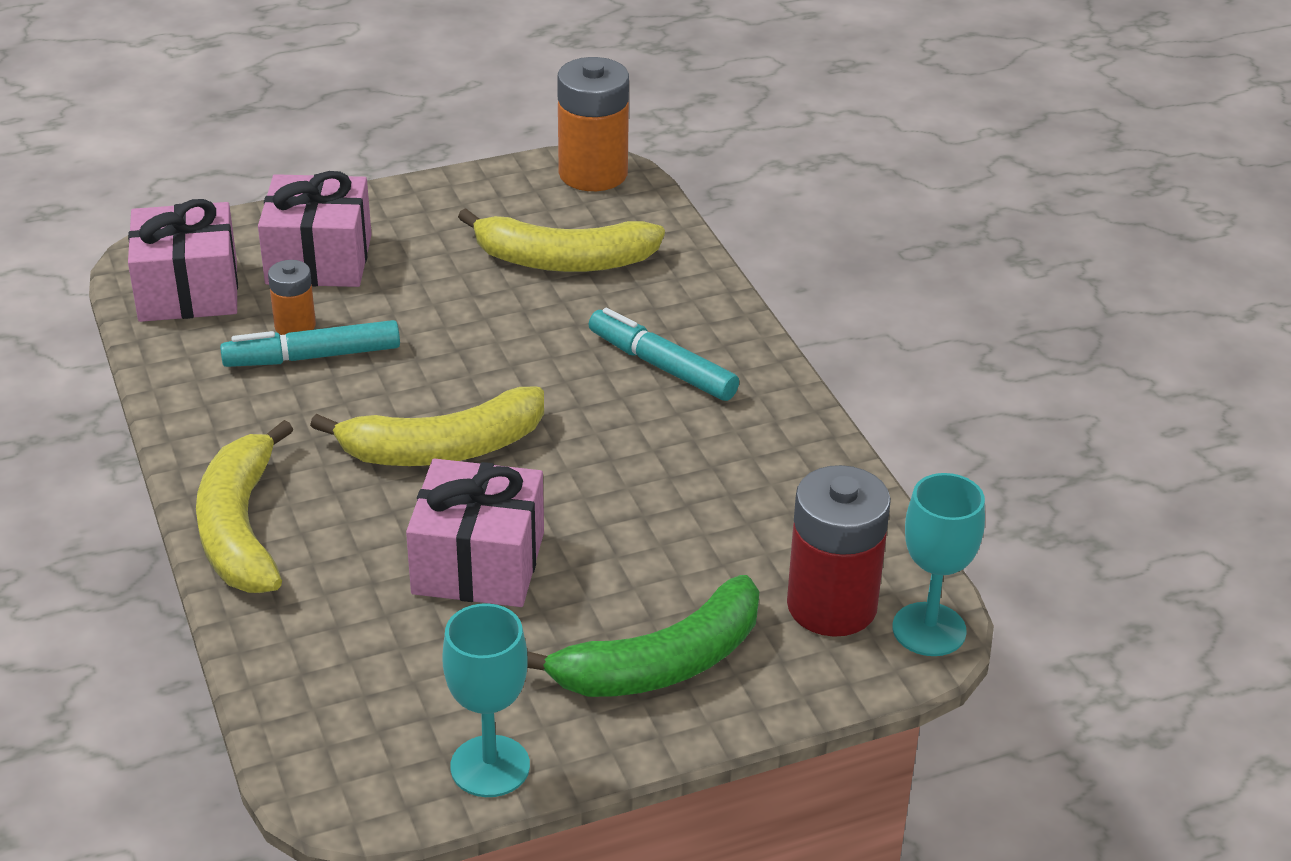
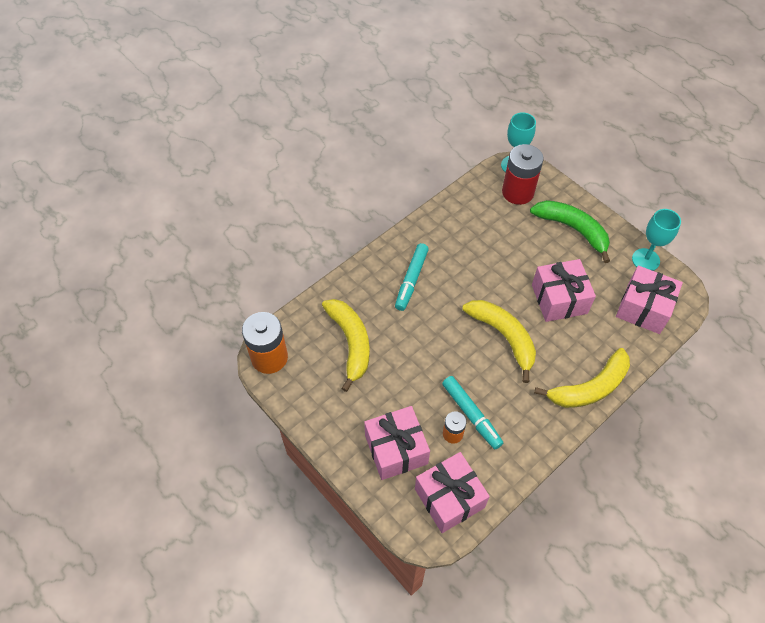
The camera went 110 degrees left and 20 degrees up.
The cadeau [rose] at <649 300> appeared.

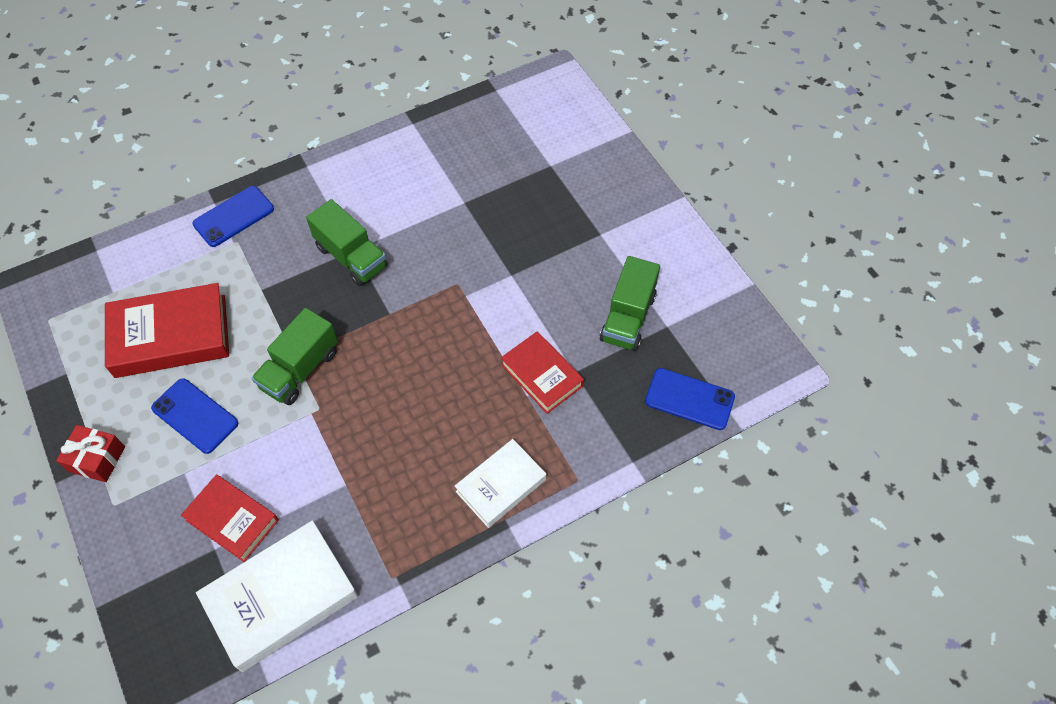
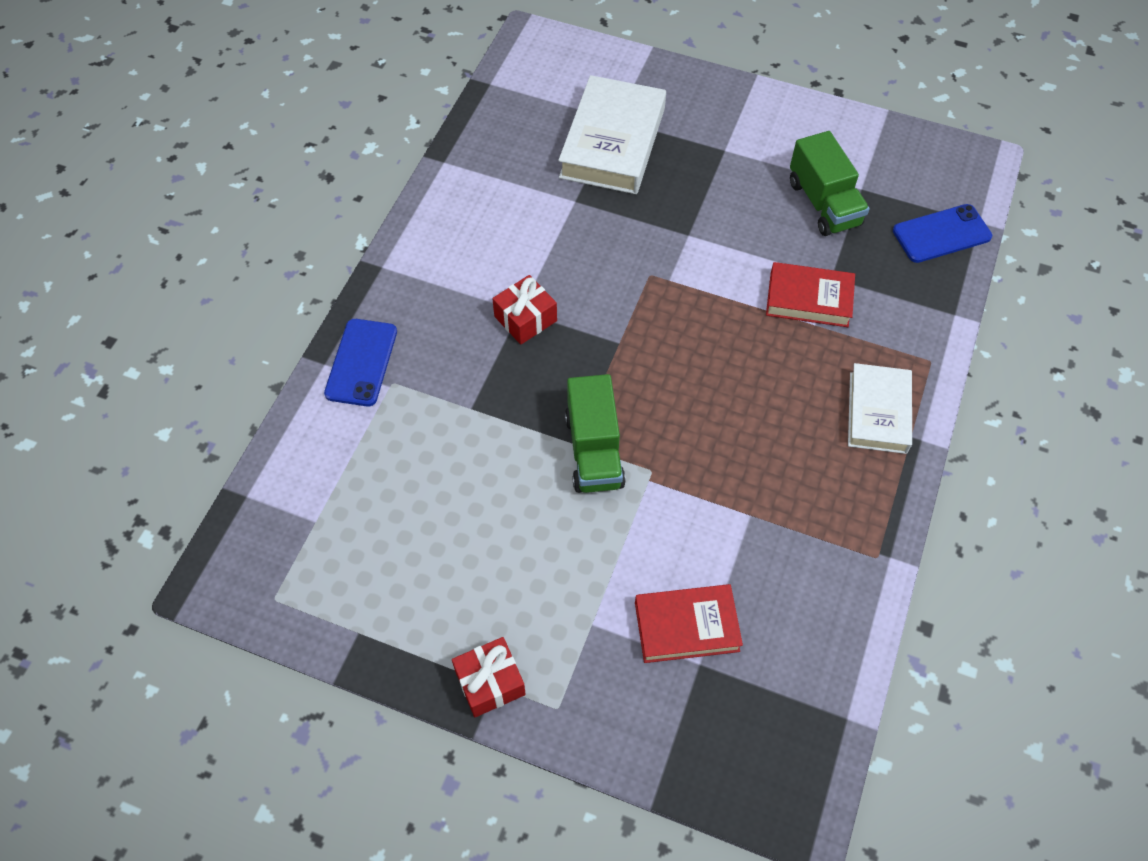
The camera went 40 degrees left and 0 degrees up.
The camion [vert] at <347 242> was replaced by the cadeau [rouge] at <524 310>.
The livre [rouge] at <167 330> disappeared.
The téléphone [bleu] at <194 416> disappeared.
The livre [blanc] moved from <277 596> to <612 134>.

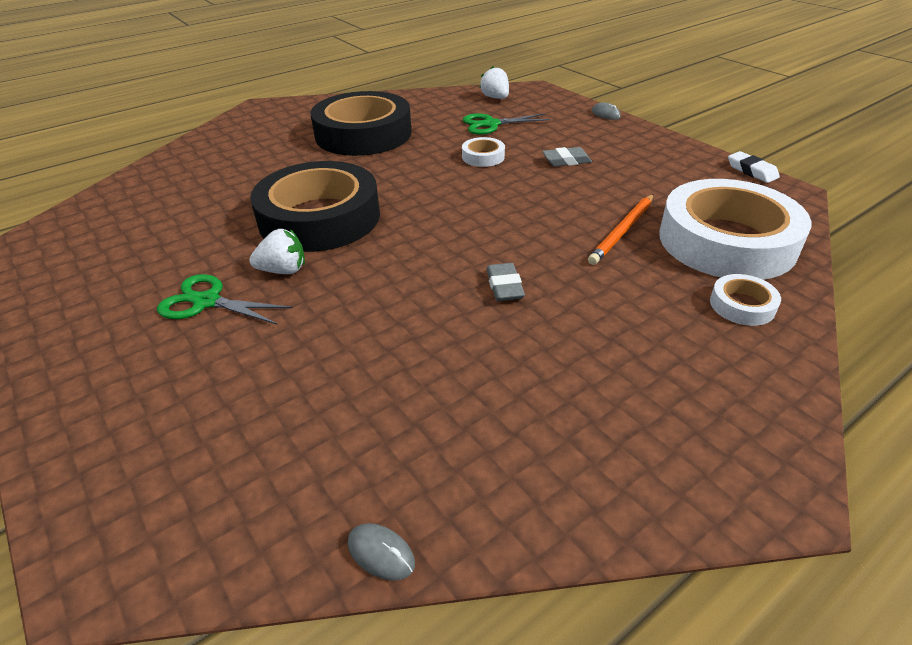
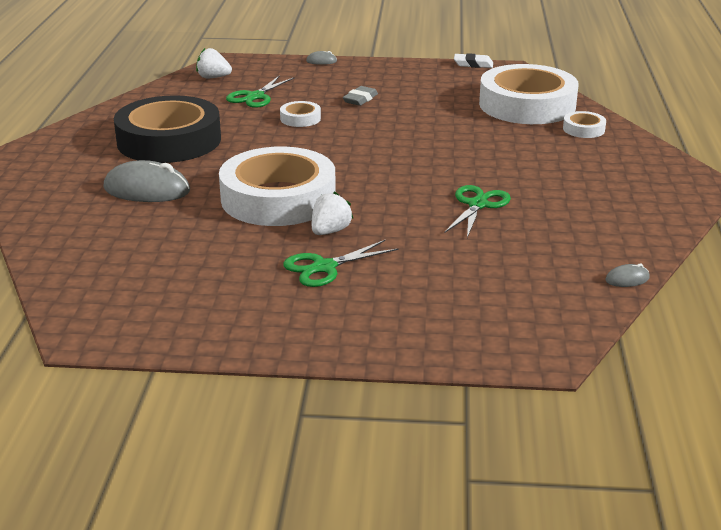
The camera went 50 degrees left and 10 degrees down.
The ruban adhésif [noir] at <315 206> became the ruban adhésif [blanc] at <277 186>.
The crayon [orange] at <621 229> disappeared.
The gomme [gris] at <505 282> disappeared.
The souris [gris] at <146 181> appeared.
The ciseaux [vert] at <477 211> appeared.

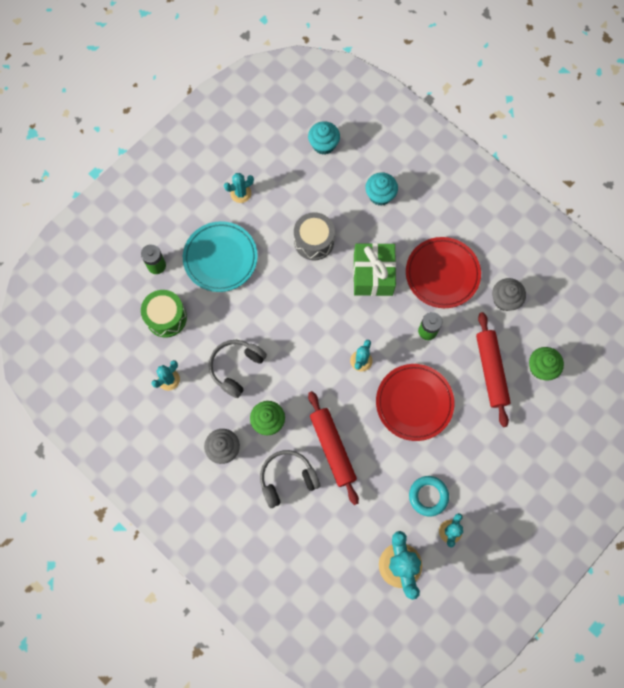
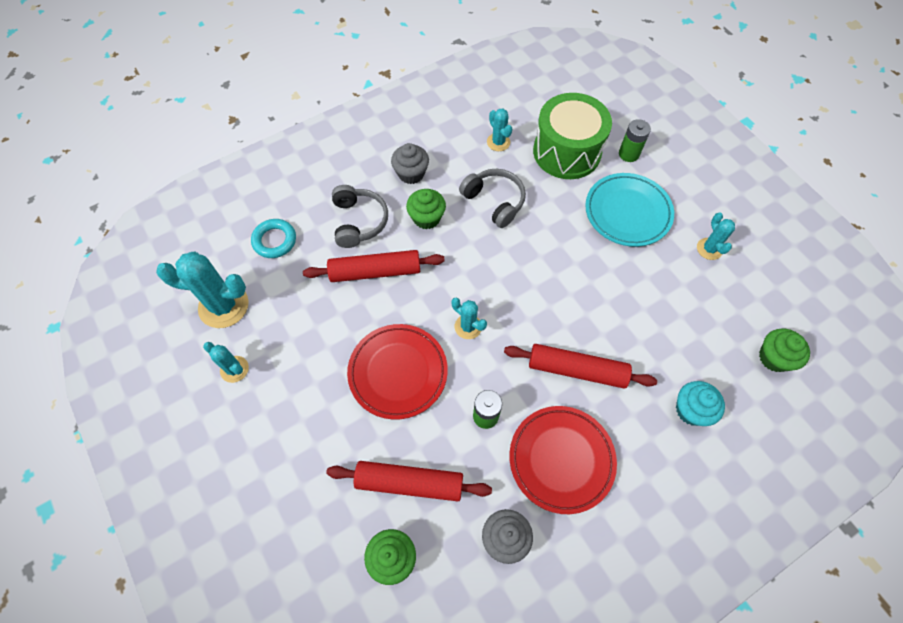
The camera went 105 degrees right and 10 degrees down.
The muffin [turquoise] at <324 138> became the muffin [vert] at <784 350>.
The tambour [gris] at <314 236> disappeared.
The cadeau [vert] at <374 269> was replaced by the rouleau à pâtisserie [rouge] at <580 366>.
The tambour [vert] at <164 314> changed to 1.52 times the size.
The anneau [turquoise] moved from <429 496> to <273 238>.

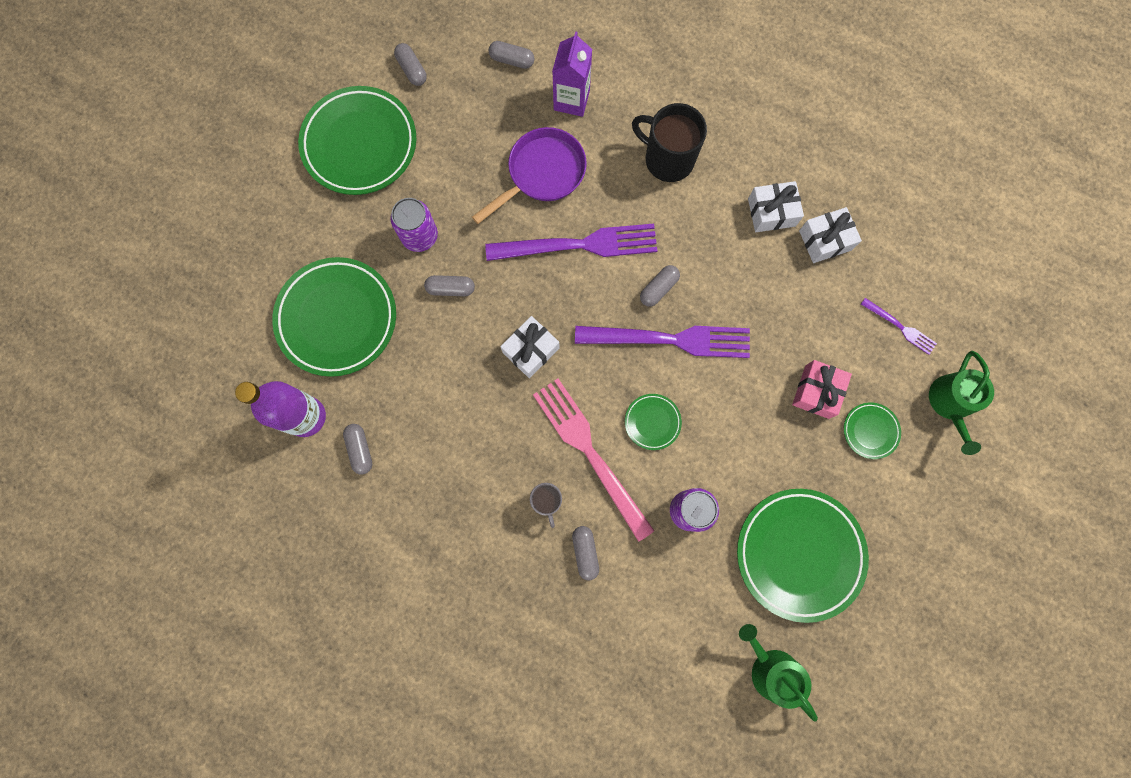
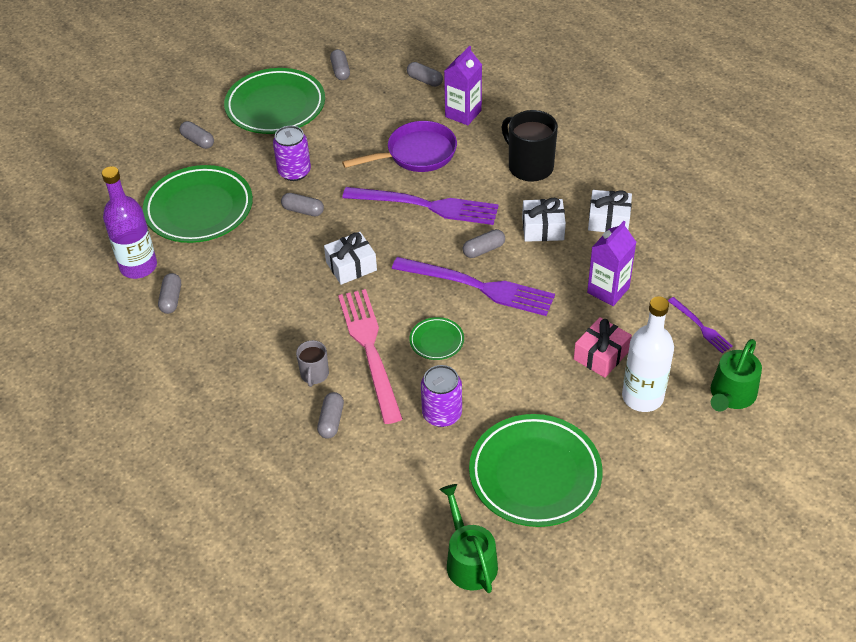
The camera went 20 degrees right and 30 degrees down.
The cadeau [blanc] moved from <830 235> to <544 220>.
The assiette [vert] at <872 430> was replaced by the bouteille [blanc] at <648 354>.
The gélule [gris] at <196 135> appeared.
The brique de lait [violet] at <611 263> appeared.

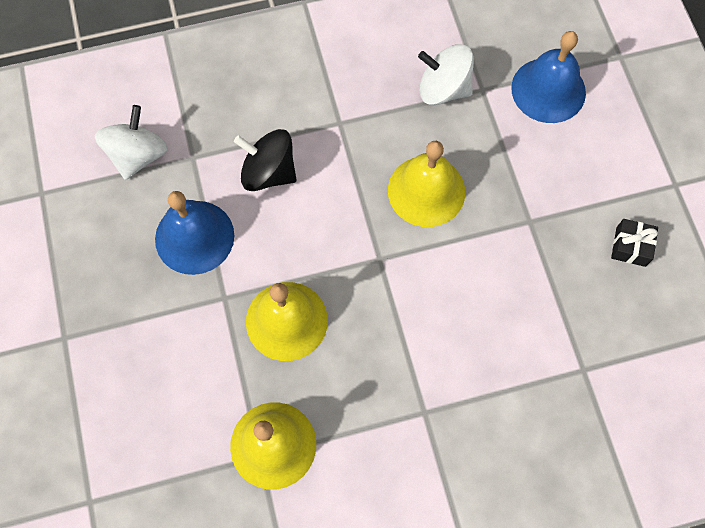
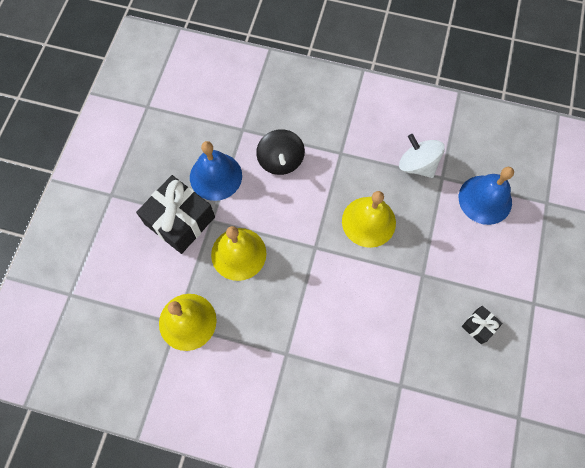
The camera went 30 degrees right and 0 degrees up.
The toupie [blanc] at <130 142> disappeared.
The toupie [noir] at <265 160> turned 150 degrees counterclockwise.
The cadeau [noir] at <175 214> appeared.

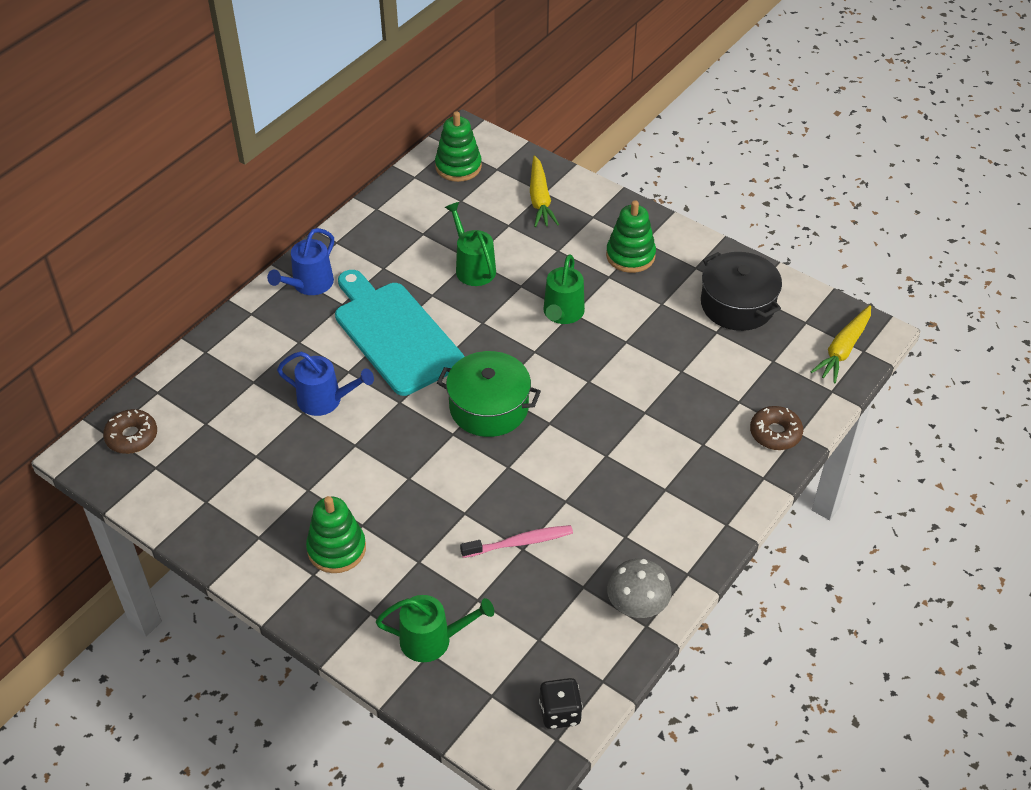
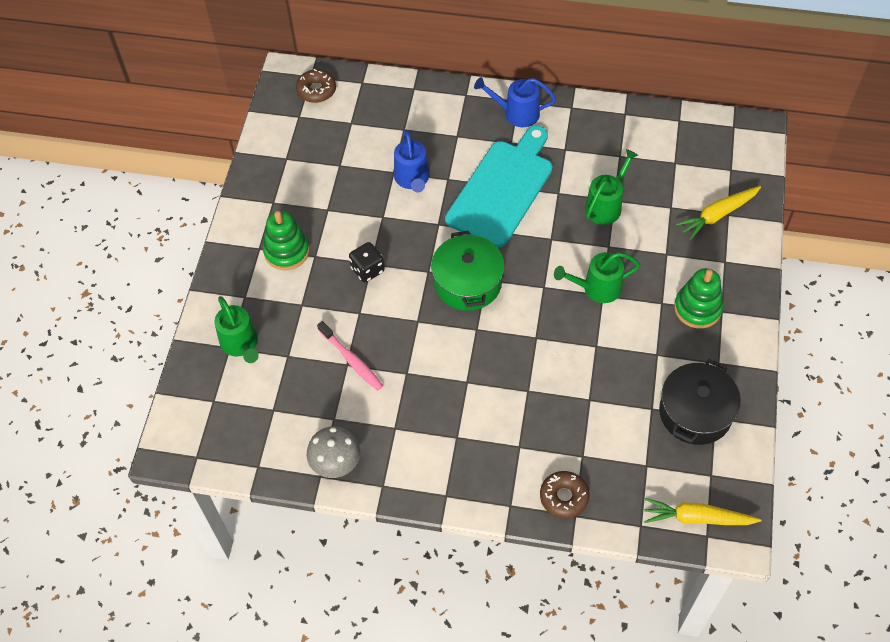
The camera went 65 degrees right and 10 degrees up.
The jouet à empiler [vert] at <458 146> disappeared.
The dé [noir] moved from <561 703> to <367 262>.

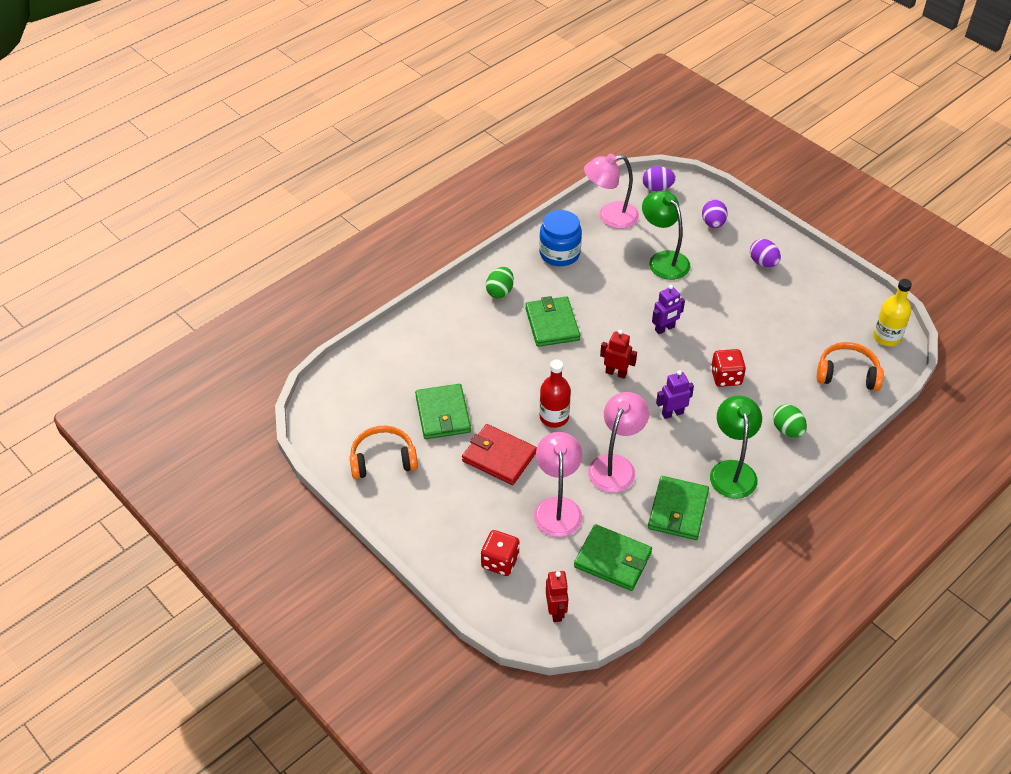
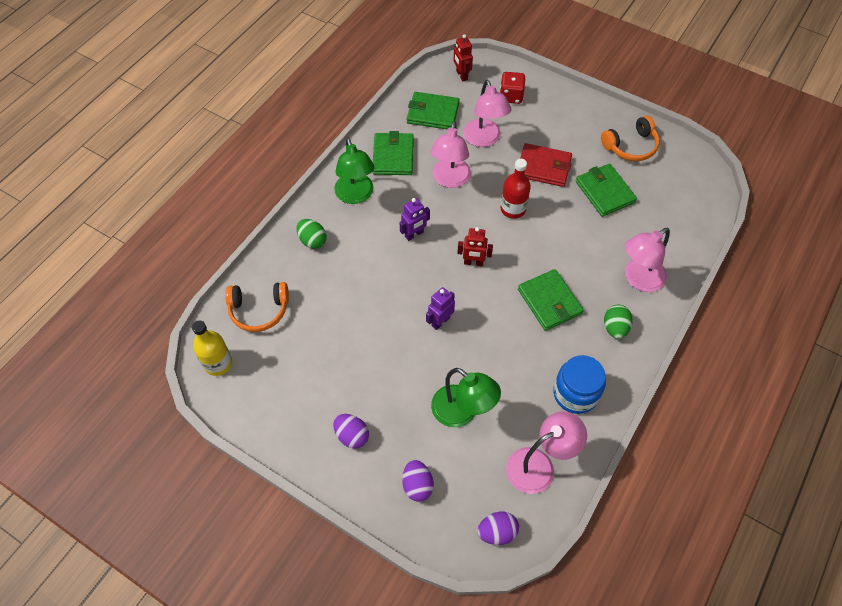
The camera went 165 degrees right and 10 degrees up.
The dé [rouge] at <728 368> disappeared.
The lampe [rose] at <647 260> appeared.

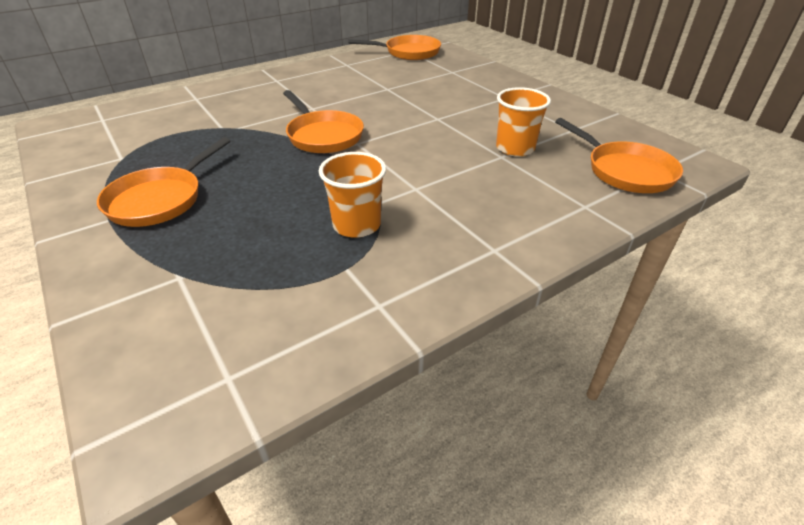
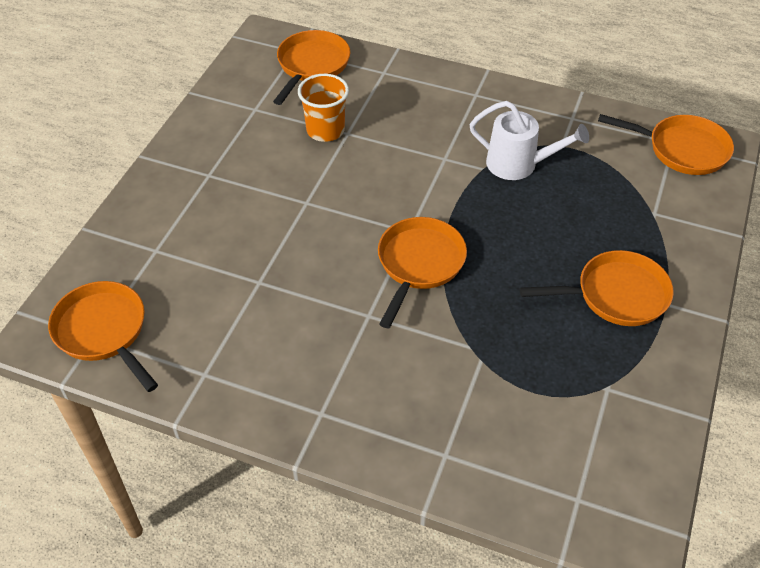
The camera went 125 degrees left and 10 degrees up.
The gobelet [orange] at <352 195> was replaced by the arrosoir [blanc] at <529 140>.
The poêle [orange] at <666 144> appeared.

